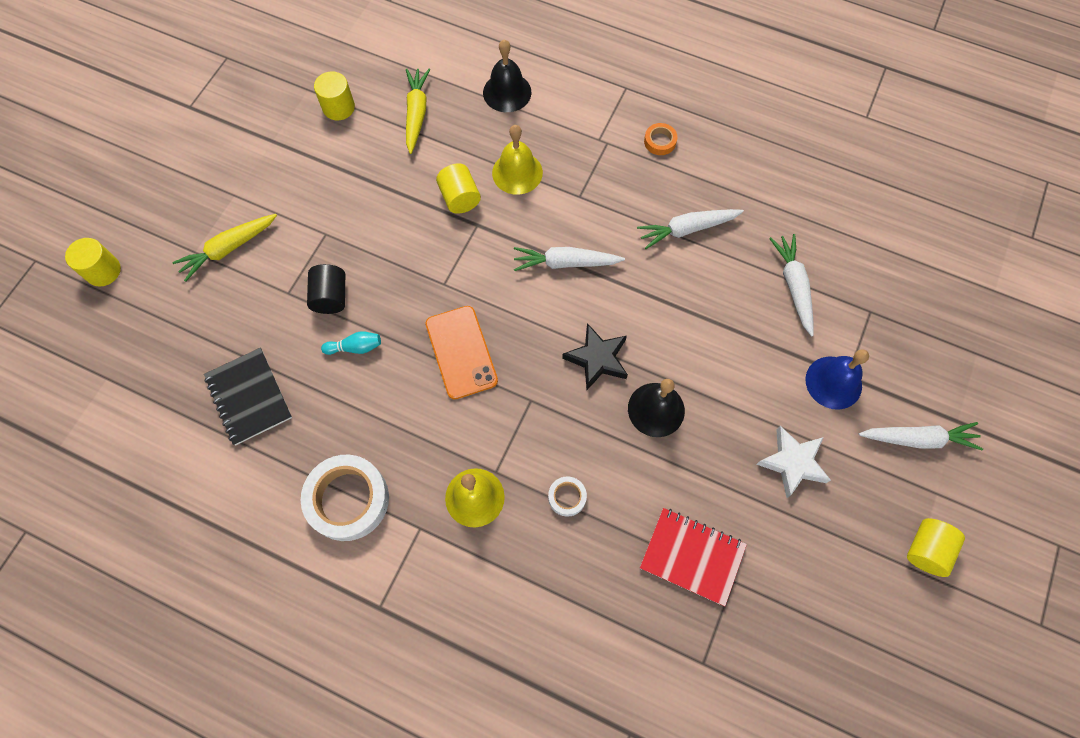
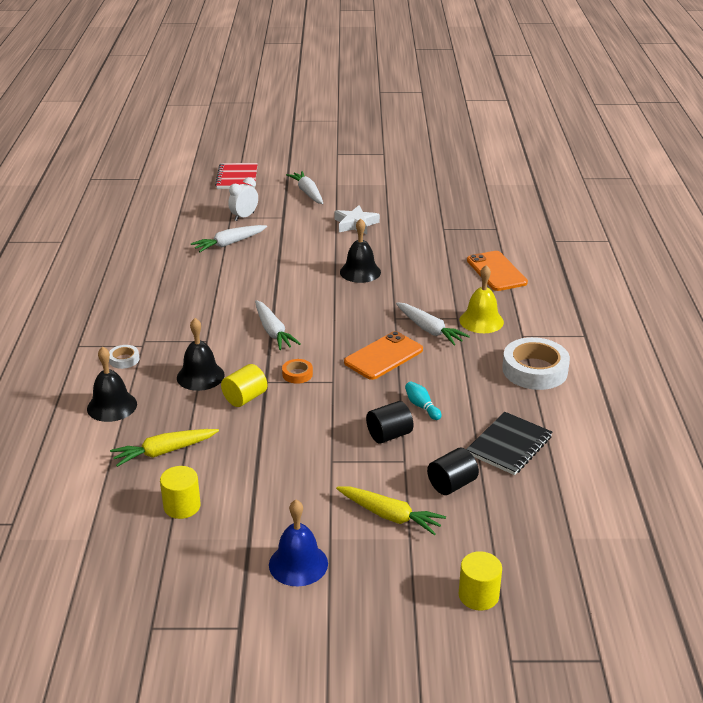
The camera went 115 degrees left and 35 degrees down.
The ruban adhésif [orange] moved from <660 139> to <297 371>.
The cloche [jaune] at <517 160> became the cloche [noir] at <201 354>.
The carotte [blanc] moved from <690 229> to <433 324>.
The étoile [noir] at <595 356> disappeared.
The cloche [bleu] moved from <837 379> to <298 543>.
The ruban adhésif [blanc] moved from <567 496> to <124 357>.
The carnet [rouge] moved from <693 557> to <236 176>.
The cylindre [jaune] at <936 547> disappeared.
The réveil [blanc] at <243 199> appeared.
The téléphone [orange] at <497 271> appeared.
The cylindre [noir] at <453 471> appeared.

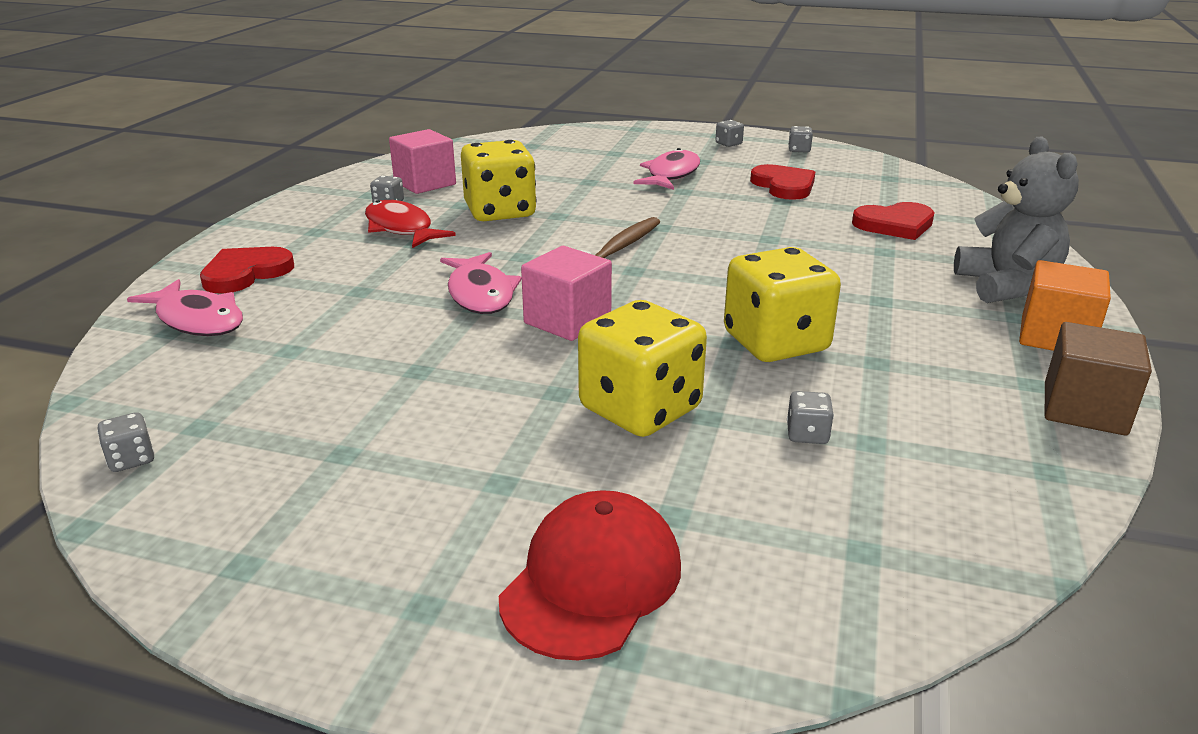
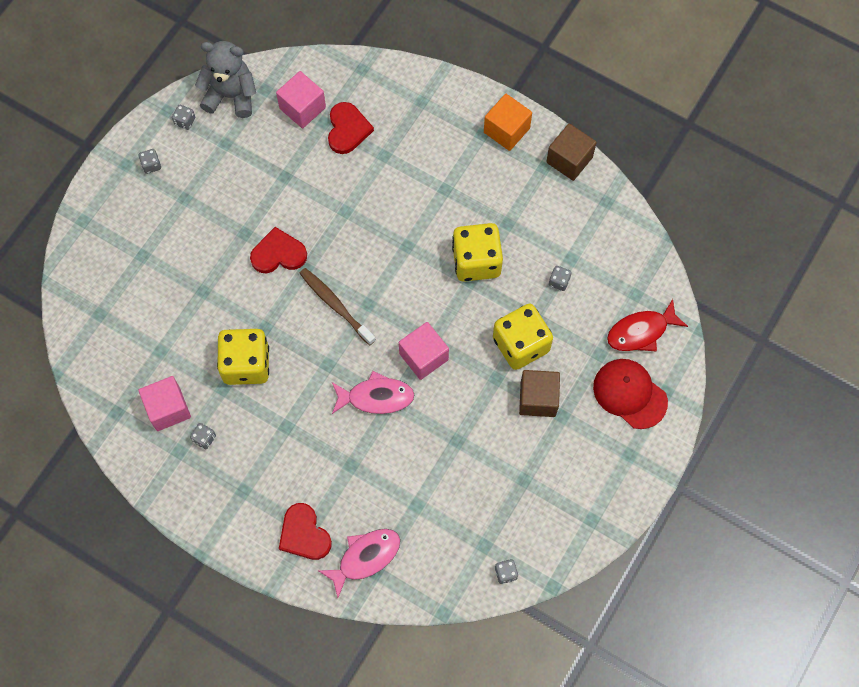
The camera went 75 degrees left and 40 degrees up.
The ours en peluche [gris] moved from <1016 220> to <225 79>.
The poisson [rose] at <666 169> disappeared.
The cœur [rouge] moved from <782 182> to <278 250>.
The poisson [rouge] moved from <410 224> to <647 325>.
The cube [rose] at <301 99> appeared.
The cube [marron] at <539 393> appeared.

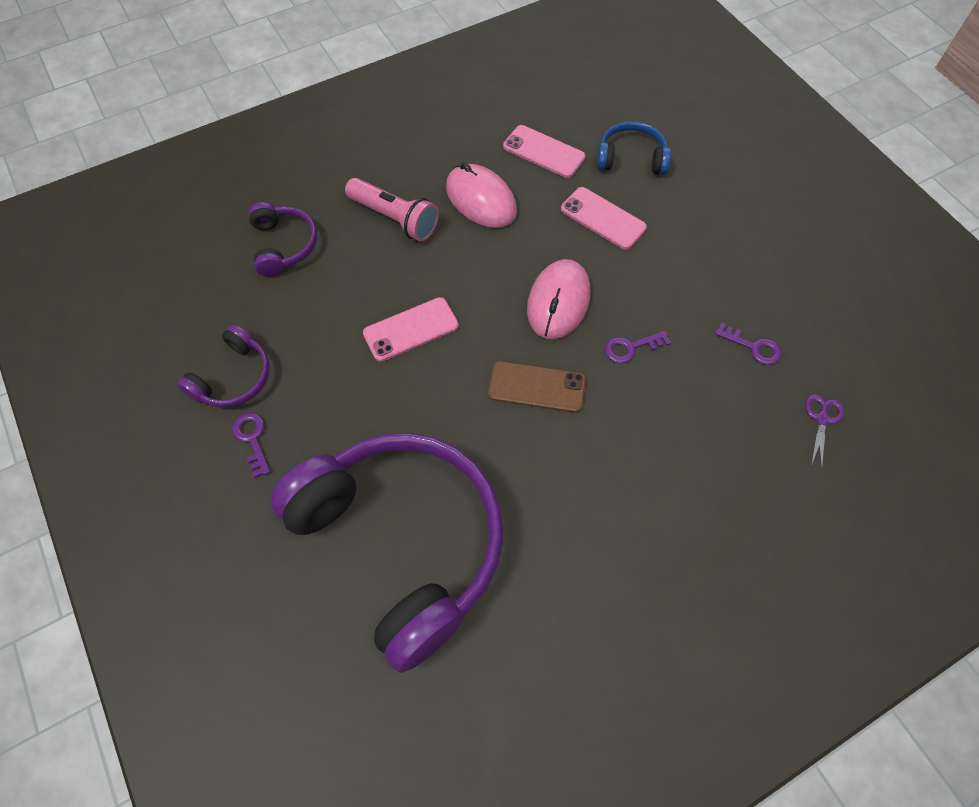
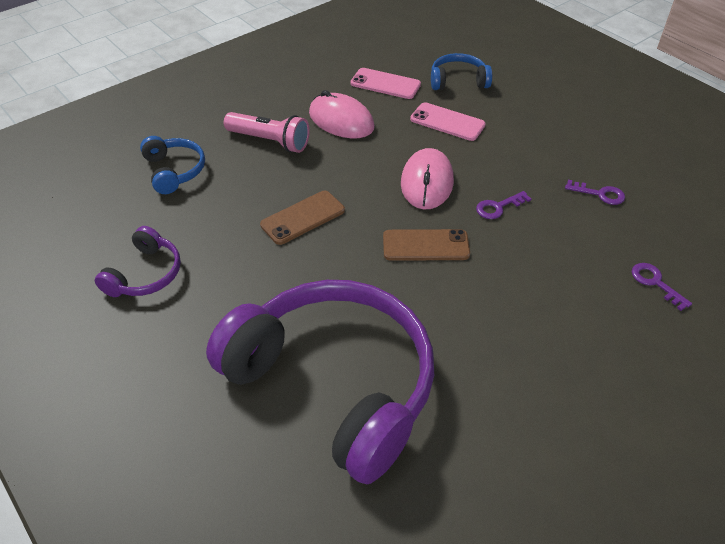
The camera went 10 degrees left and 15 degrees down.
The casque audio [violet] at <282 239> became the casque audio [bleu] at <172 165>.
The téléphone [rose] at <411 329> became the téléphone [marron] at <302 218>.
The ciseaux [violet] at <824 432> disappeared.
The clé [violet] moved from <251 445> to <662 287>.

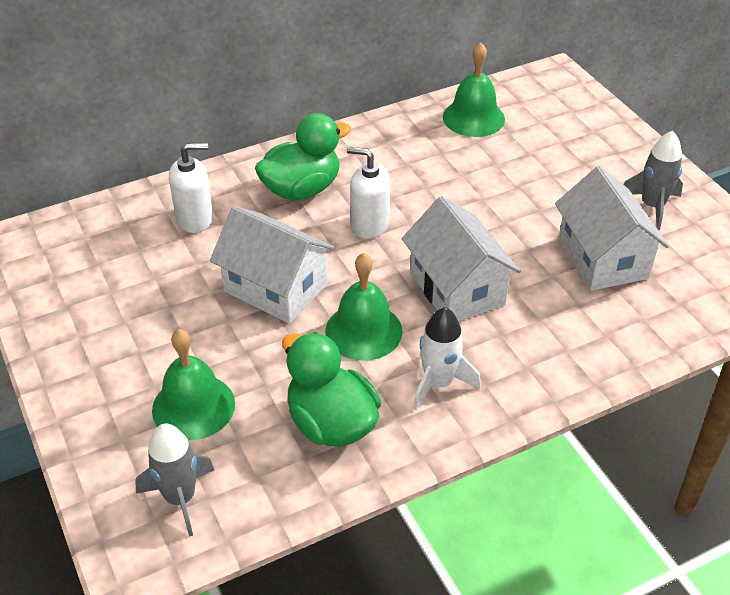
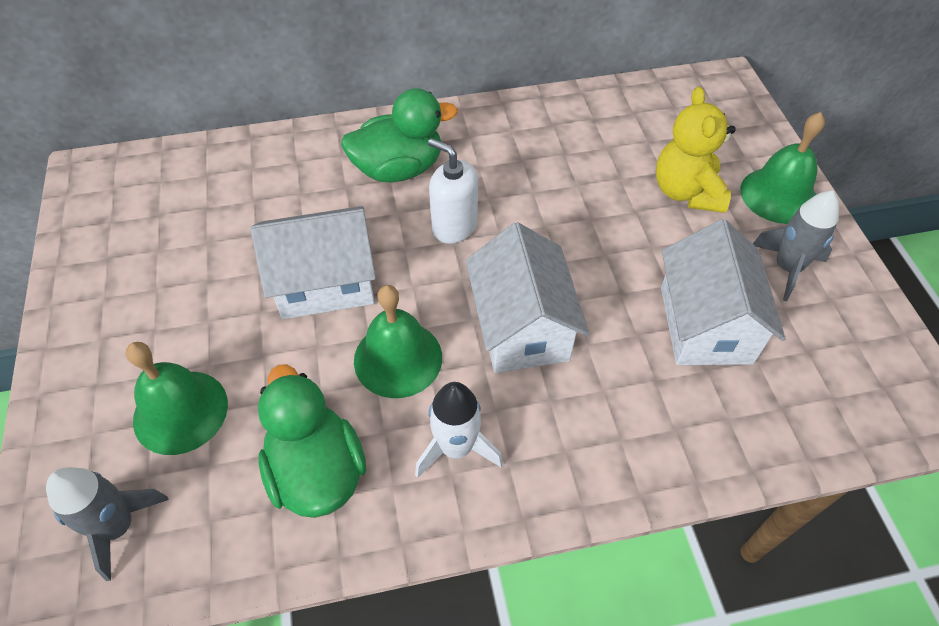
The camera went 15 degrees right and 10 degrees up.
The cloche [vert] moved from <474 89> to <782 168>.
The distributeur de savon [blanc] at <191 188> disappeared.
The maison [blanc] at <272 264> turned 60 degrees counterclockwise.
The ours en peluche [jaune] at <696 150> appeared.

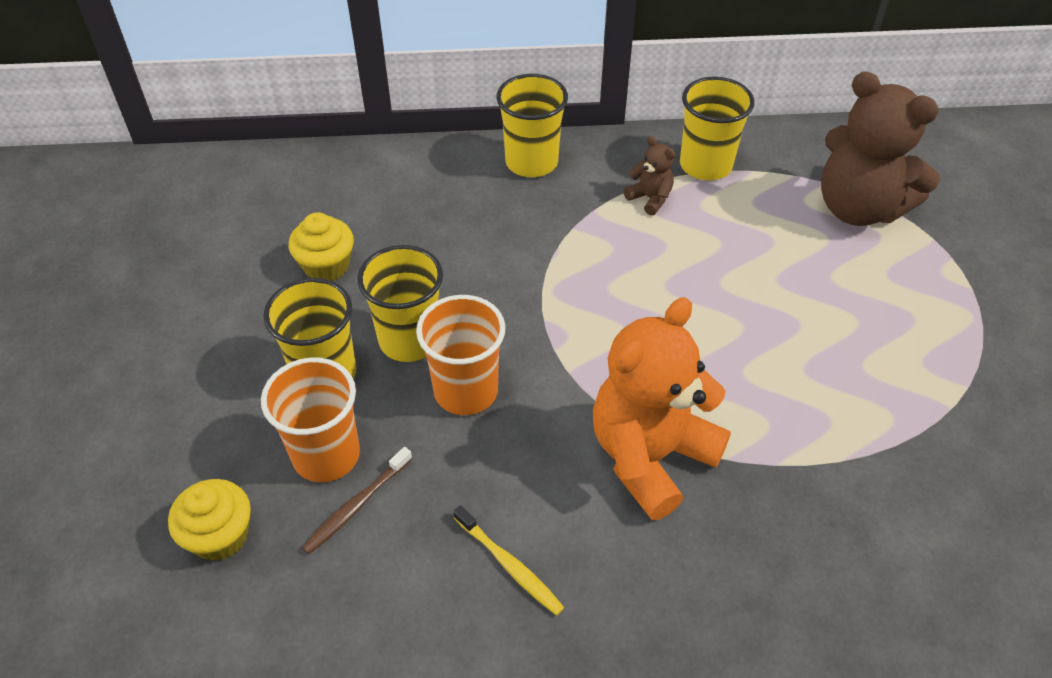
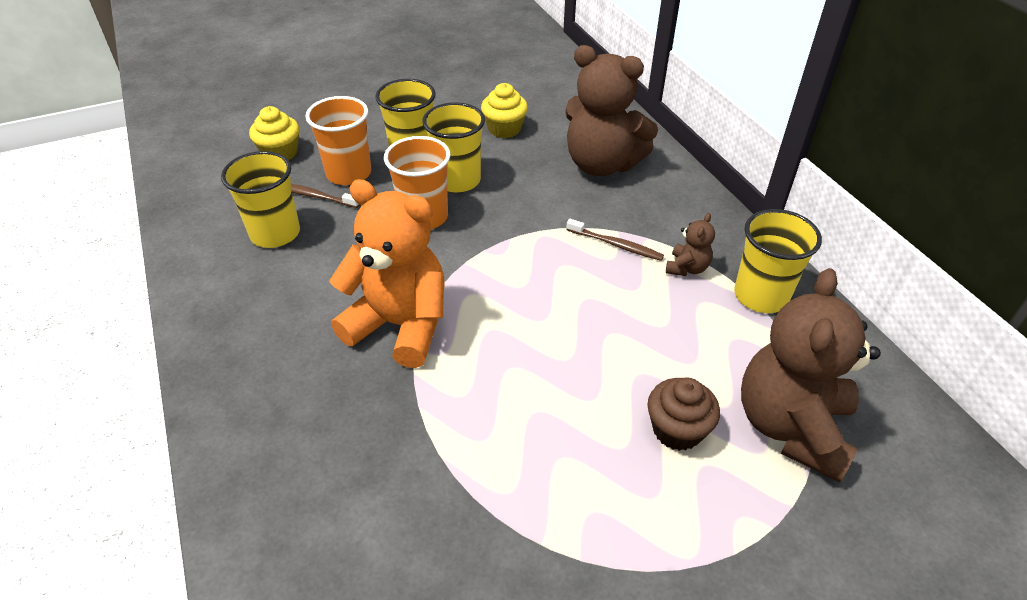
The camera went 70 degrees right and 5 degrees down.
The gobelet [jaune] moved from <532 125> to <260 199>.
The brosse à dents [jaune] at <508 560> disappeared.
The ours en peluche [marron] at <611 110> appeared.
The brosse à dents [marron] at <615 240> appeared.
The muffin [marron] at <684 414> appeared.

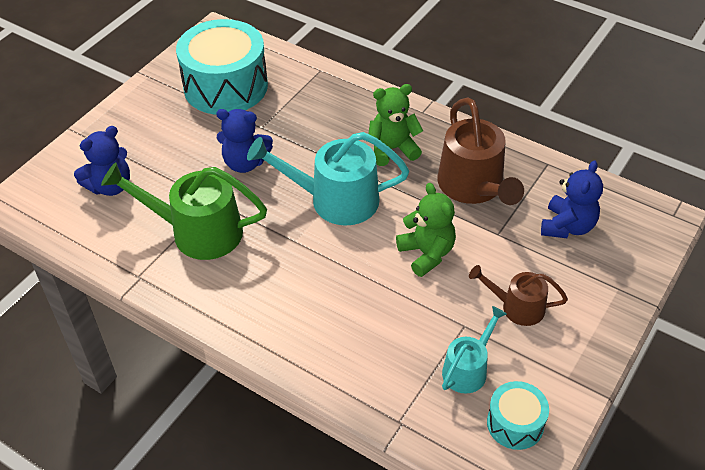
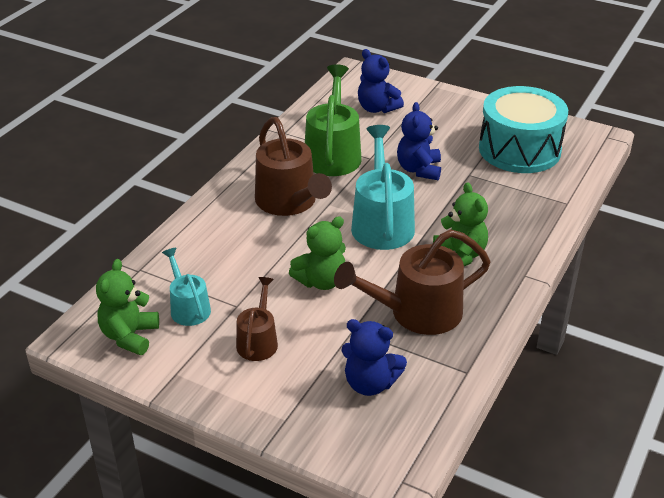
The camera went 85 degrees right and 10 degrees down.
The arrosoir [turquoise] at <474 350> turned 150 degrees counterclockwise.
The tambour [turquoise] at <518 415> was replaced by the ours en peluche [vert] at <127 307>.
The arrosoir [marron] at <293 166> appeared.

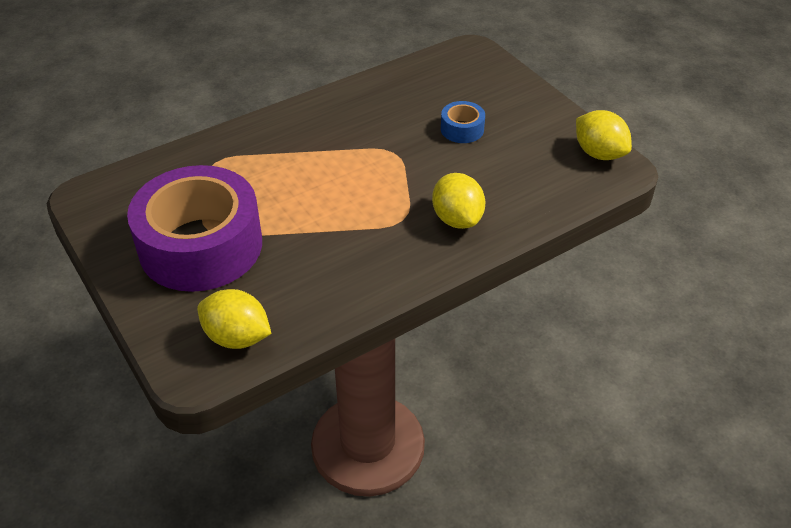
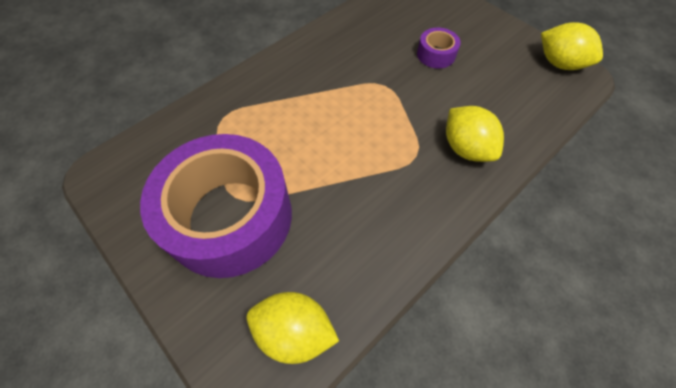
The camera went 10 degrees left and 15 degrees up.
The ruban adhésif [bleu] at <463 122> became the ruban adhésif [violet] at <439 48>.

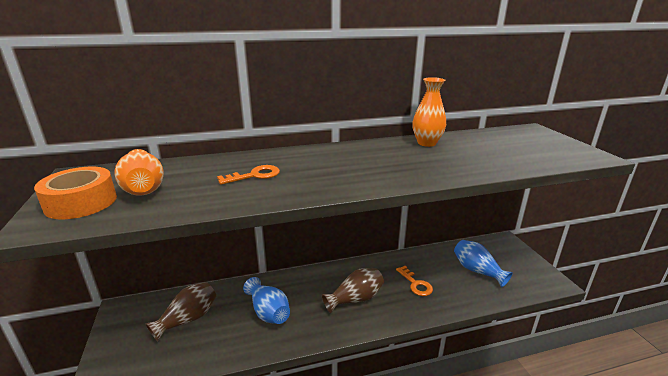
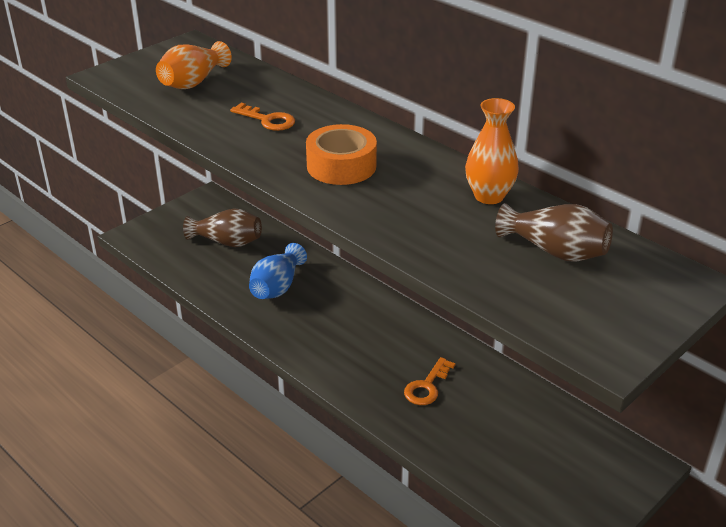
The camera went 60 degrees right and 10 degrees up.
The ruban adhésif [orange] moved from <75 193> to <341 154>.
The vase [bleu] at <483 263> disappeared.
The vase [marron] moved from <353 290> to <554 232>.

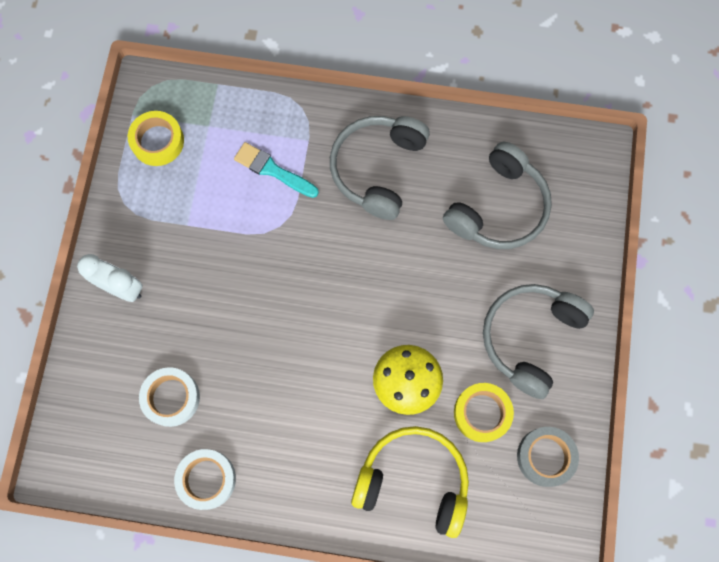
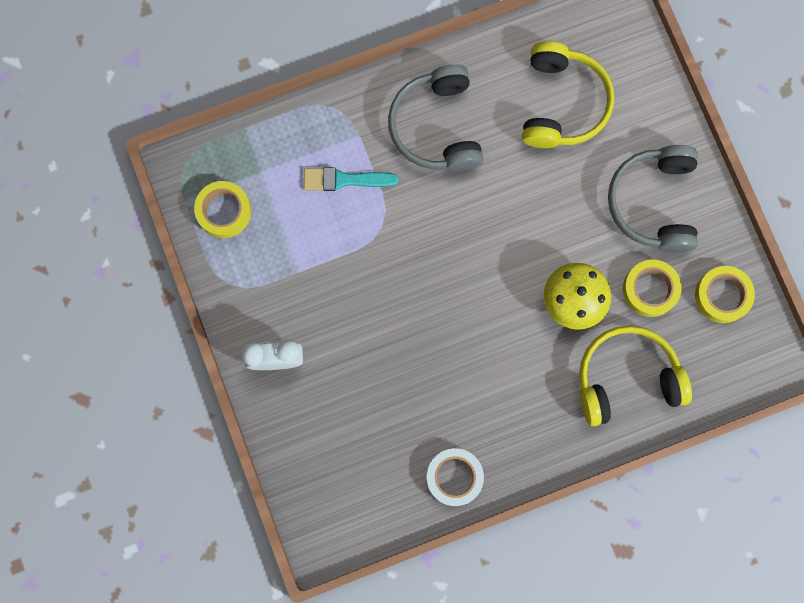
The camera went 30 degrees left and 5 degrees up.
The casque audio [gris] at <497 195> became the casque audio [jaune] at <568 94>.
The ruban adhésif [blanc] at <169 397> disappeared.
The ruban adhésif [gris] at <548 457> became the ruban adhésif [jaune] at <725 294>.

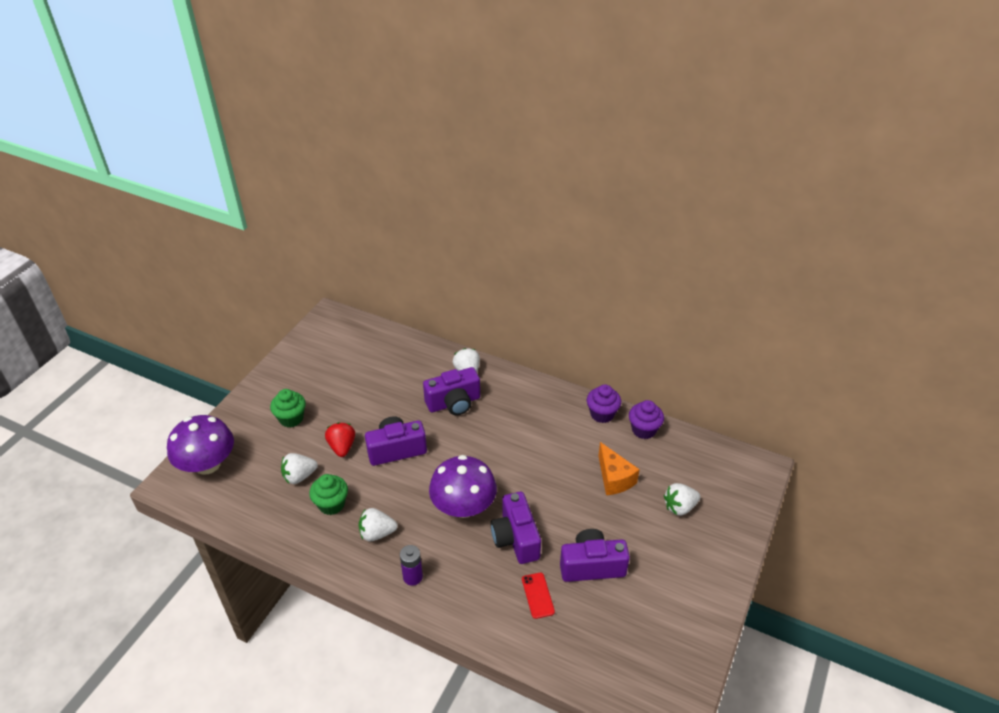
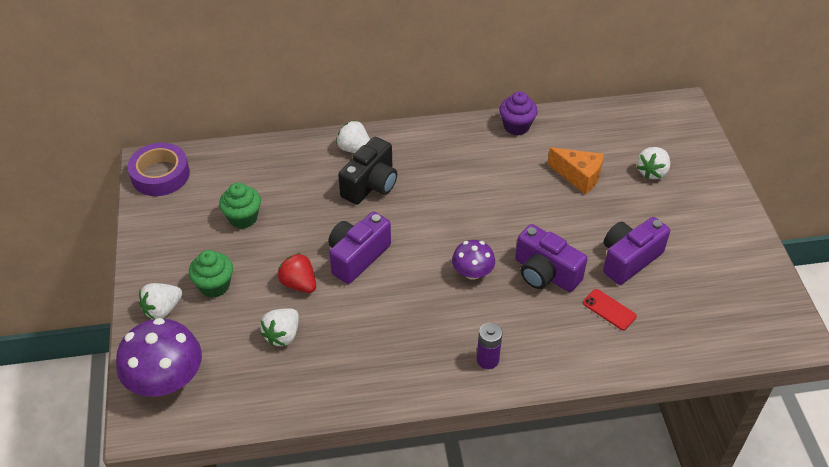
The camera went 35 degrees left and 5 degrees up.
The appareil photo [violet] at <451 391> became the appareil photo [noir] at <367 171>.
The muffin [violet] at <646 419> disappeared.
The champignon [violet] at <463 486> changed to 0.57 times the size.
The muffin [vert] moved from <328 494> to <240 206>.
The fraise [blanc] moved from <378 525> to <160 301>.
The ruban adhésif [violet] at <159 169> appeared.

